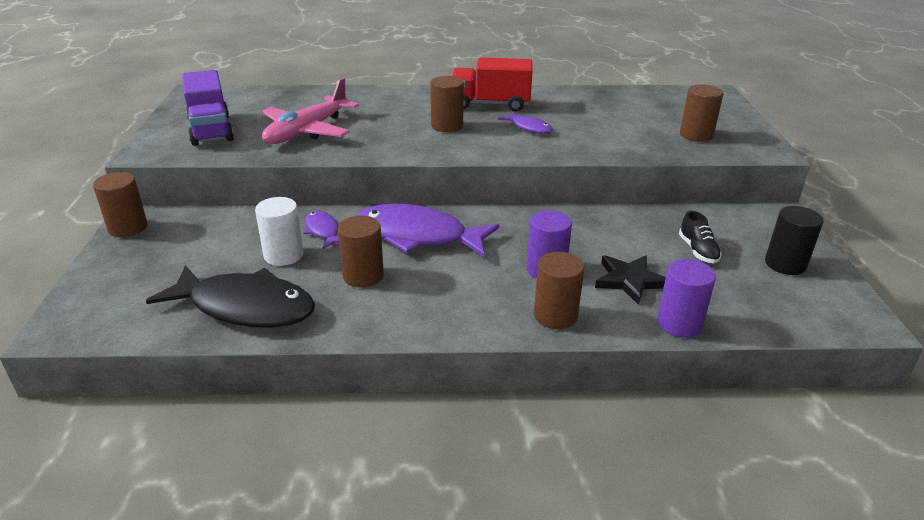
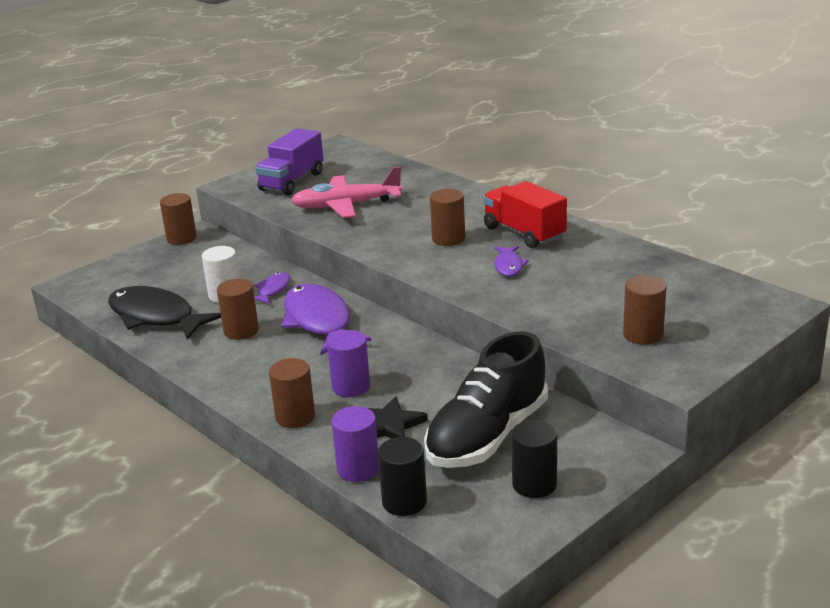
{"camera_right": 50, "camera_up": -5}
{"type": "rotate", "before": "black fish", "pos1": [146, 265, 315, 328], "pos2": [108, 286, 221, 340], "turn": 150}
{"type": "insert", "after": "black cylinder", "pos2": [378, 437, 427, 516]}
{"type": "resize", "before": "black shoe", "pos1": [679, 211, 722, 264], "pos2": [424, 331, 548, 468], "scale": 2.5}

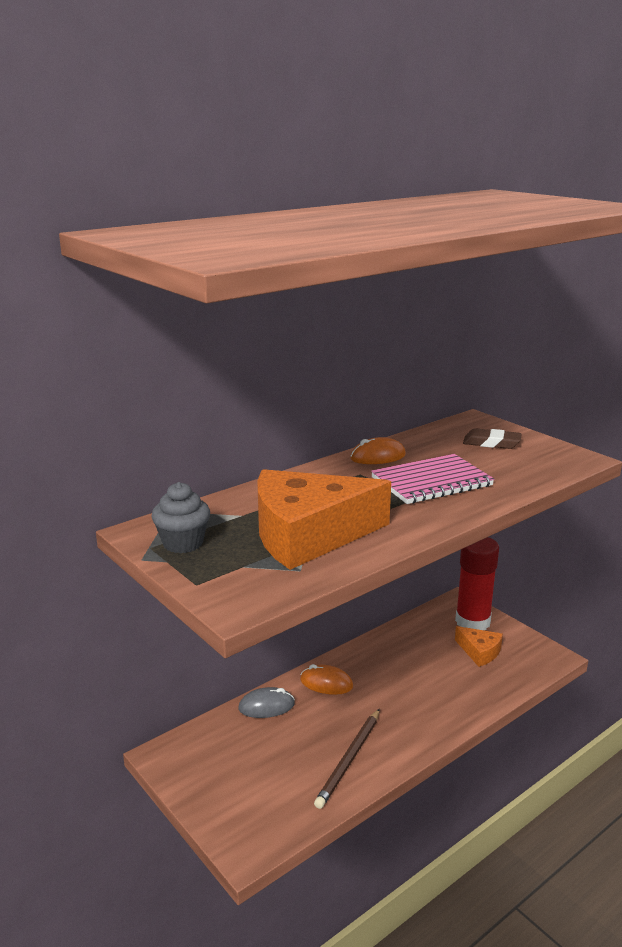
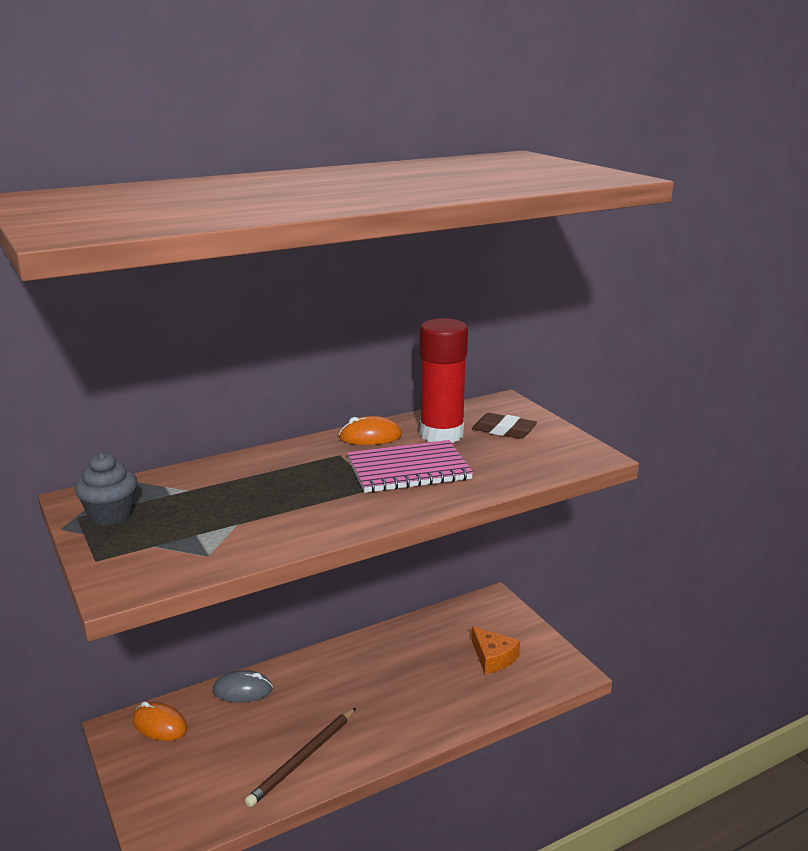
{"camera_right": 10, "camera_up": 0}
{"type": "move", "before": "orange mouse", "pos1": [300, 664, 353, 695], "pos2": [133, 702, 187, 741]}
{"type": "move", "before": "red glue stick", "pos1": [455, 537, 499, 630], "pos2": [420, 318, 468, 443]}
{"type": "delete", "before": "orange cheese", "pos1": [257, 469, 391, 570]}

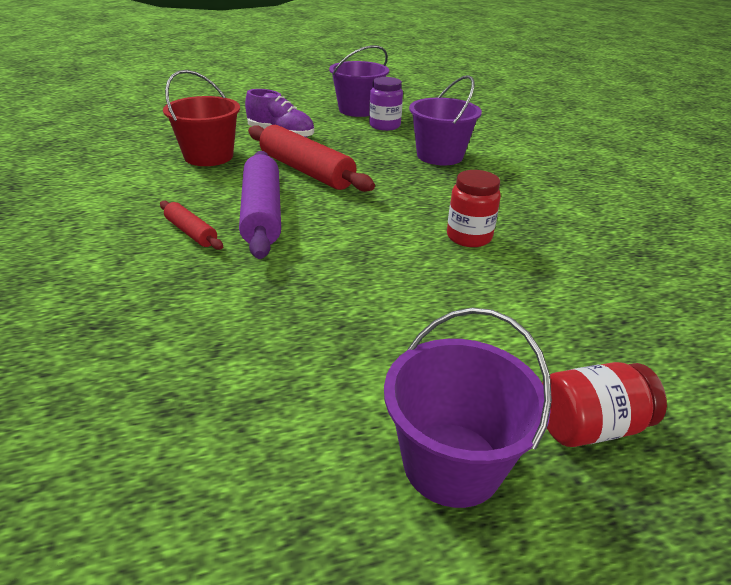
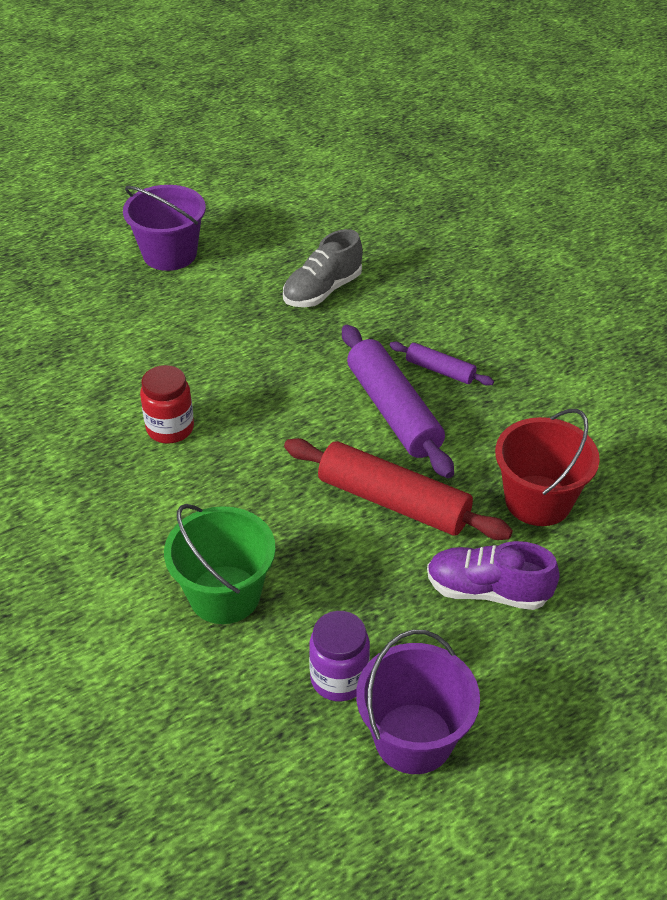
{"camera_right": 165, "camera_up": 10}
{"type": "recolor", "before": "purple bucket", "after": "green bucket", "pos1": [409, 75, 482, 165], "pos2": [164, 504, 276, 624]}
{"type": "insert", "after": "grey shoe", "pos2": [283, 229, 363, 307]}
{"type": "recolor", "before": "red rolling pin", "after": "purple rolling pin", "pos1": [160, 201, 223, 250], "pos2": [390, 342, 494, 386]}
{"type": "delete", "before": "red jar", "pos1": [542, 362, 667, 447]}

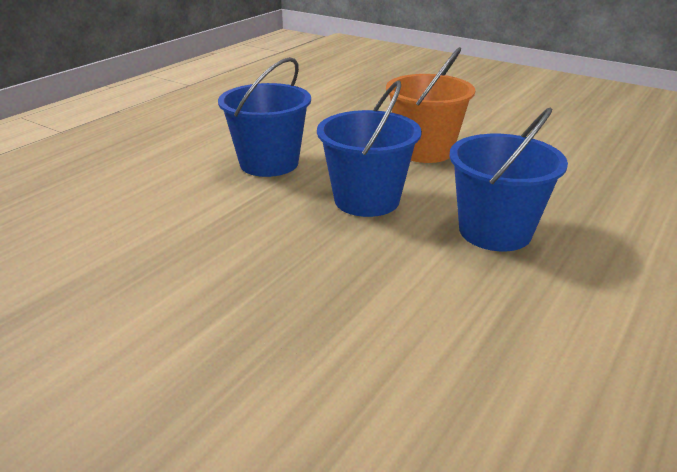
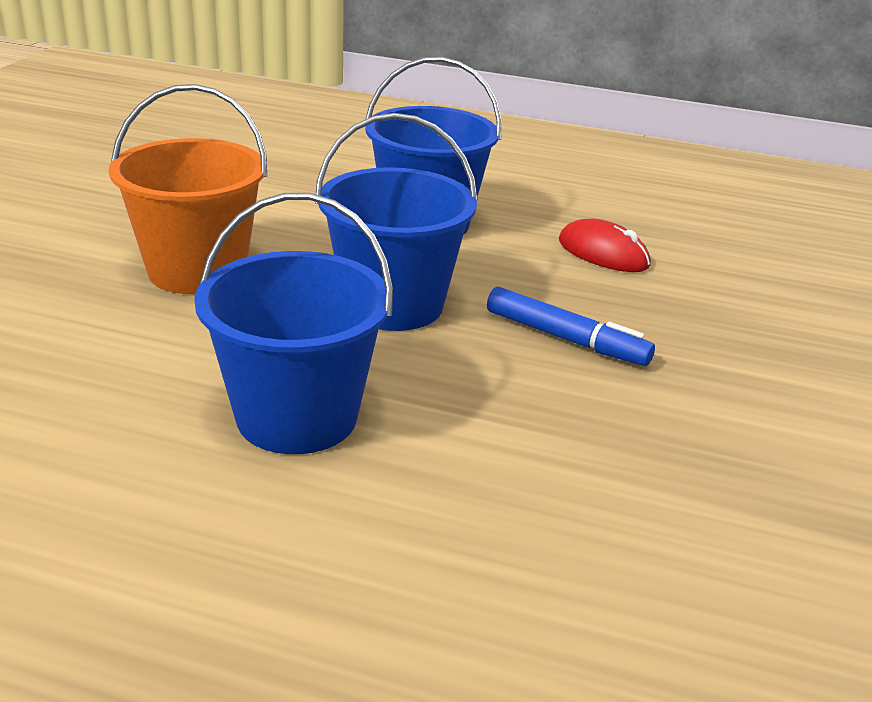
{"camera_right": -110, "camera_up": 0}
{"type": "insert", "after": "blue marker", "pos2": [487, 287, 655, 366]}
{"type": "insert", "after": "red mouse", "pos2": [559, 219, 651, 272]}

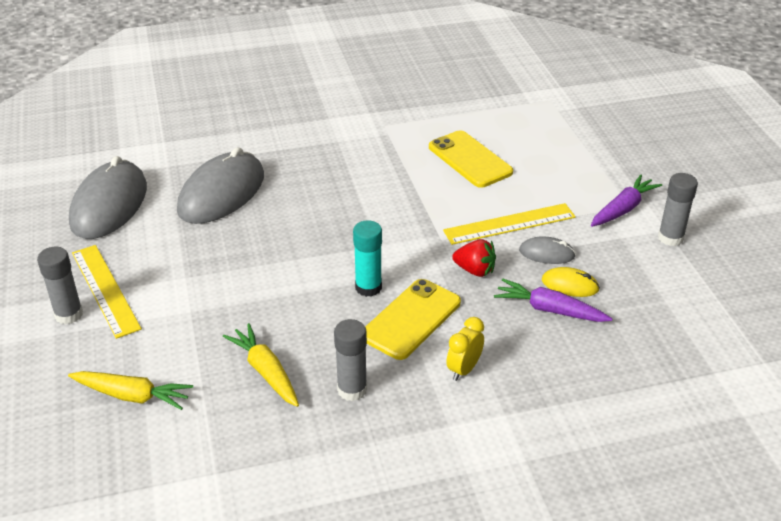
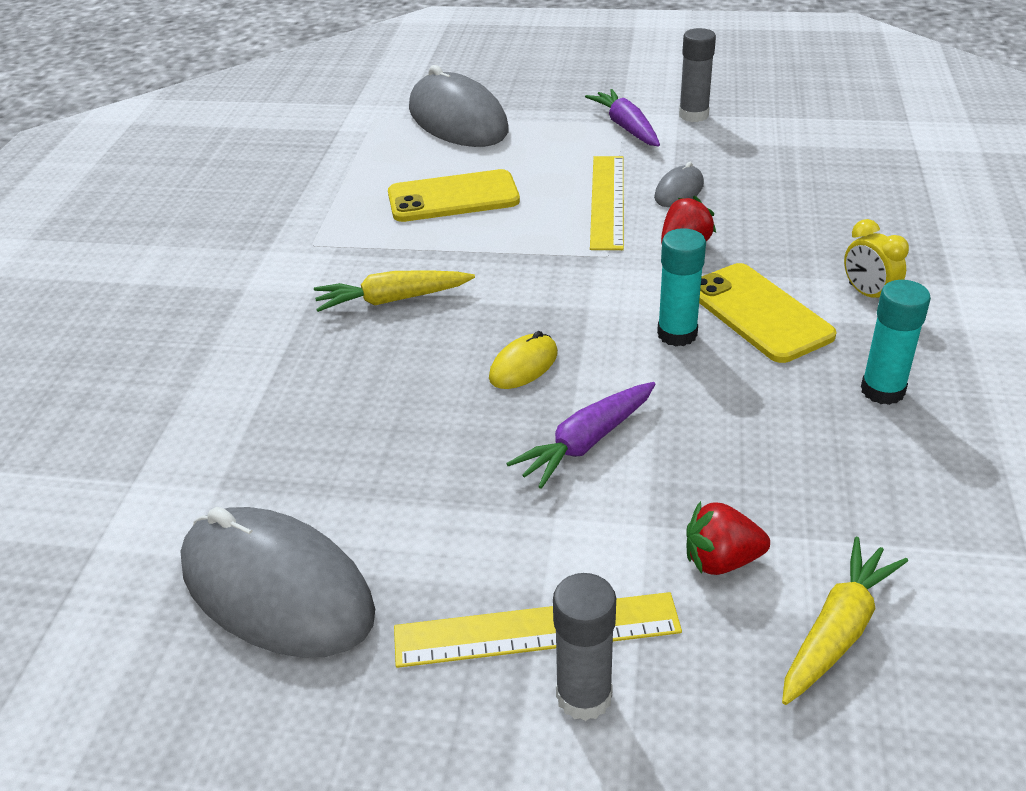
{"camera_right": -65, "camera_up": 0}
{"type": "move", "before": "yellow carrot", "pos1": [223, 323, 299, 407], "pos2": [314, 270, 475, 312]}
{"type": "move", "before": "grey mouse", "pos1": [177, 147, 264, 224], "pos2": [409, 65, 509, 147]}
{"type": "move", "before": "yellow mouse", "pos1": [542, 267, 600, 297], "pos2": [489, 331, 558, 389]}
{"type": "move", "before": "purple carrot", "pos1": [494, 279, 613, 322], "pos2": [506, 382, 655, 489]}
{"type": "insert", "after": "red strawberry", "pos2": [686, 501, 770, 575]}
{"type": "recolor", "before": "grey glue stick", "after": "turquoise glue stick", "pos1": [334, 319, 367, 401], "pos2": [861, 280, 931, 405]}

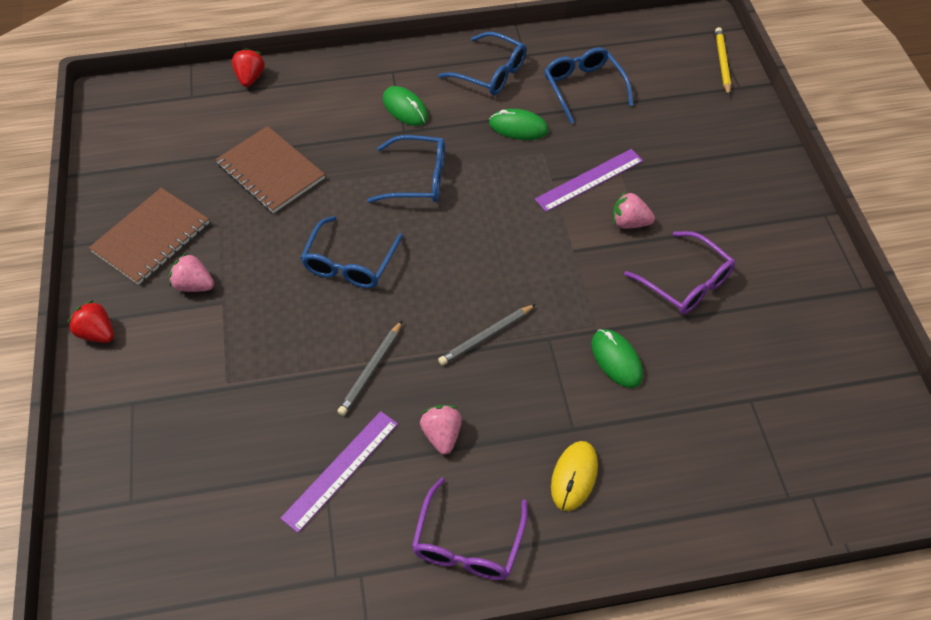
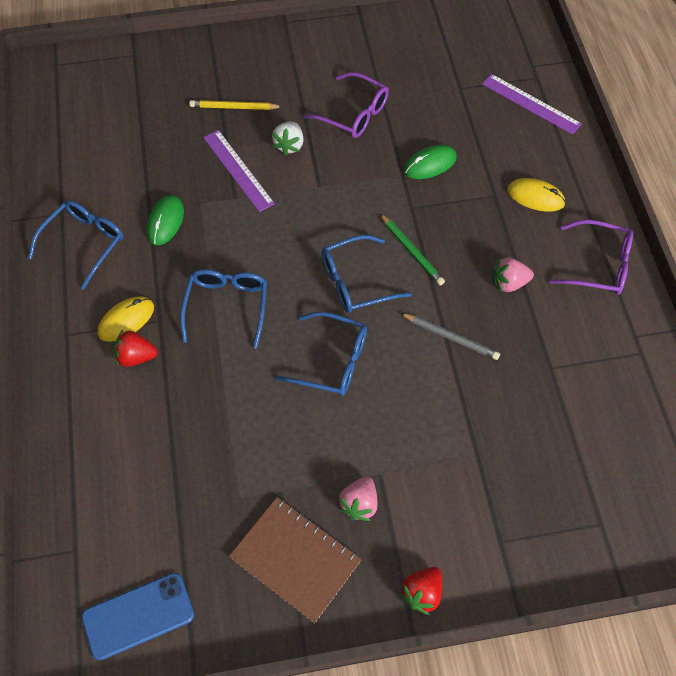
{"camera_right": -90, "camera_up": 5}
{"type": "insert", "after": "blue phone", "pos2": [81, 573, 194, 660]}
{"type": "recolor", "before": "green mouse", "after": "yellow mouse", "pos1": [383, 86, 428, 126], "pos2": [98, 296, 154, 342]}
{"type": "move", "before": "red strawberry", "pos1": [232, 48, 265, 87], "pos2": [113, 330, 158, 367]}
{"type": "move", "before": "yellow pencil", "pos1": [715, 27, 731, 95], "pos2": [189, 100, 283, 110]}
{"type": "recolor", "before": "pink strawberry", "after": "white strawberry", "pos1": [612, 191, 655, 229], "pos2": [272, 121, 304, 155]}
{"type": "rotate", "before": "purple glasses", "pos1": [624, 231, 736, 315], "pos2": [303, 72, 389, 138], "turn": 75}
{"type": "move", "before": "blue glasses", "pos1": [545, 47, 633, 124], "pos2": [322, 235, 412, 313]}
{"type": "recolor", "before": "grey pencil", "after": "green pencil", "pos1": [438, 304, 536, 366], "pos2": [380, 214, 445, 286]}
{"type": "move", "before": "purple ruler", "pos1": [280, 411, 398, 533], "pos2": [482, 74, 582, 135]}
{"type": "delete", "before": "brown notebook", "pos1": [215, 126, 325, 213]}

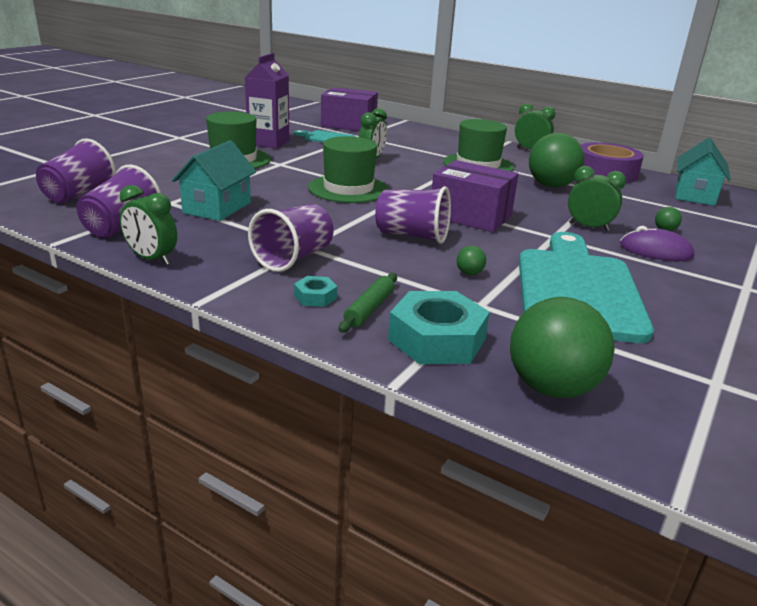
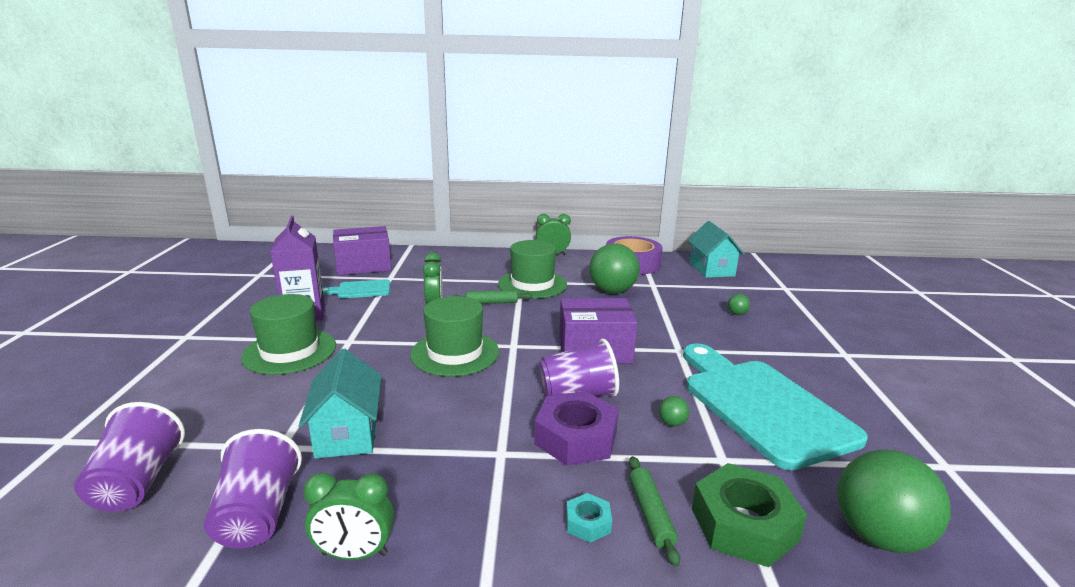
{"camera_right": -30, "camera_up": -5}
{"type": "insert", "after": "green rolling pin", "pos2": [453, 290, 533, 304]}
{"type": "insert", "after": "purple nut", "pos2": [534, 391, 619, 466]}
{"type": "recolor", "before": "turquoise nut", "after": "green nut", "pos1": [388, 291, 490, 364], "pos2": [692, 463, 807, 567]}
{"type": "delete", "before": "purple cup", "pos1": [248, 204, 334, 272]}
{"type": "delete", "before": "green clock", "pos1": [568, 166, 626, 231]}
{"type": "delete", "before": "purple mouse", "pos1": [620, 226, 694, 261]}

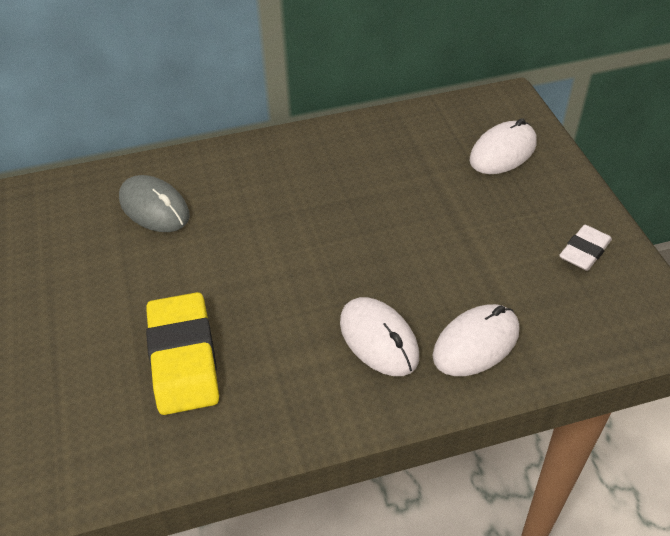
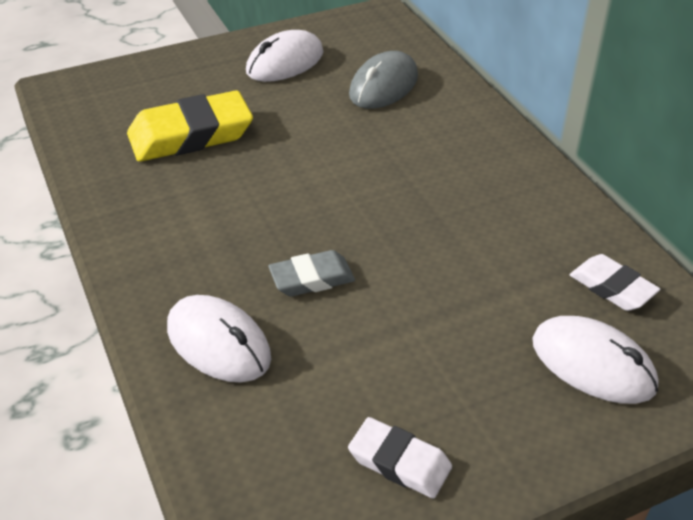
{"camera_right": 80, "camera_up": -5}
{"type": "move", "before": "white mouse", "pos1": [340, 297, 419, 376], "pos2": [246, 30, 324, 82]}
{"type": "insert", "after": "grey eraser", "pos2": [268, 250, 355, 296]}
{"type": "insert", "after": "white eraser", "pos2": [570, 254, 660, 311]}

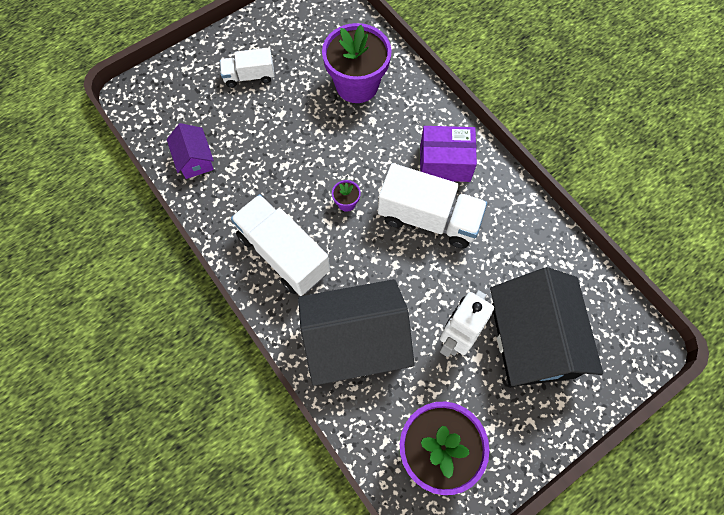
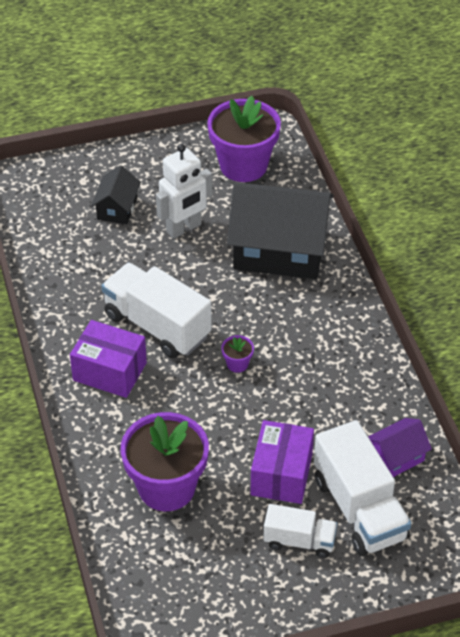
{"camera_right": -160, "camera_up": -20}
{"type": "resize", "before": "black house", "pos1": [490, 267, 603, 387], "pos2": [91, 165, 141, 225], "scale": 0.48}
{"type": "insert", "after": "purple box", "pos2": [251, 420, 314, 504]}
{"type": "move", "before": "white truck", "pos1": [231, 194, 330, 296], "pos2": [314, 420, 411, 556]}
{"type": "rotate", "before": "purple house", "pos1": [167, 123, 214, 179], "pos2": [368, 418, 432, 477], "turn": 60}

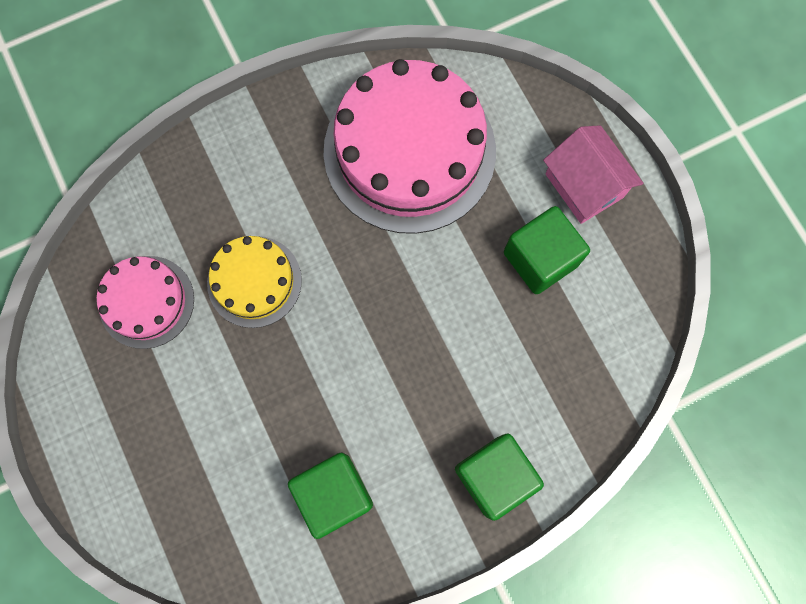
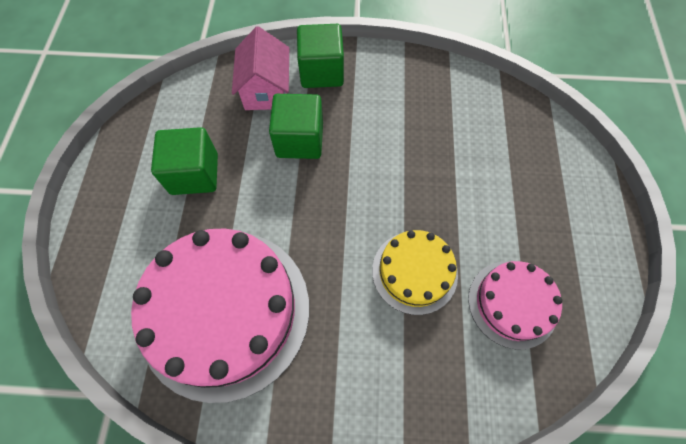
{"camera_right": -150, "camera_up": -10}
{"type": "move", "before": "pink house", "pos1": [543, 125, 643, 224], "pos2": [232, 26, 289, 110]}
{"type": "move", "before": "green cube", "pos1": [288, 453, 373, 539], "pos2": [269, 94, 323, 159]}

